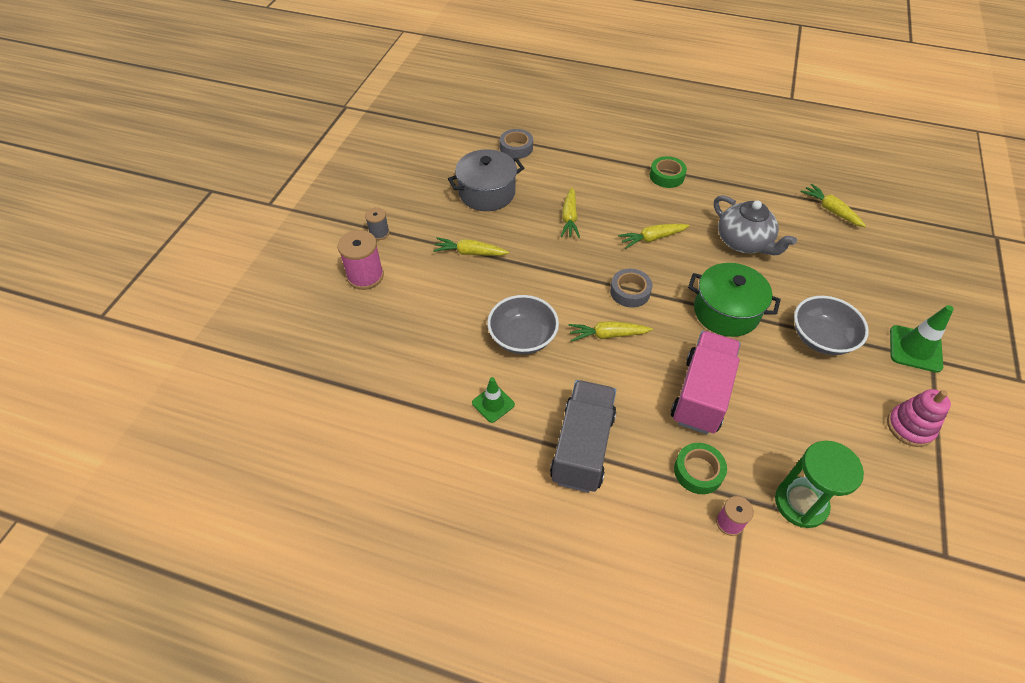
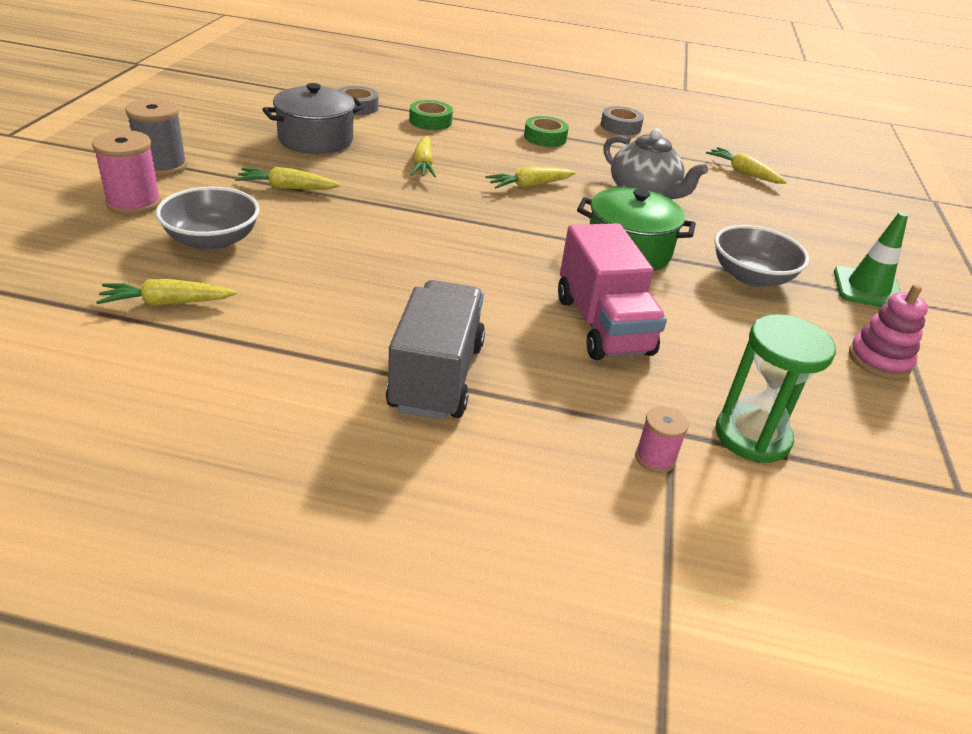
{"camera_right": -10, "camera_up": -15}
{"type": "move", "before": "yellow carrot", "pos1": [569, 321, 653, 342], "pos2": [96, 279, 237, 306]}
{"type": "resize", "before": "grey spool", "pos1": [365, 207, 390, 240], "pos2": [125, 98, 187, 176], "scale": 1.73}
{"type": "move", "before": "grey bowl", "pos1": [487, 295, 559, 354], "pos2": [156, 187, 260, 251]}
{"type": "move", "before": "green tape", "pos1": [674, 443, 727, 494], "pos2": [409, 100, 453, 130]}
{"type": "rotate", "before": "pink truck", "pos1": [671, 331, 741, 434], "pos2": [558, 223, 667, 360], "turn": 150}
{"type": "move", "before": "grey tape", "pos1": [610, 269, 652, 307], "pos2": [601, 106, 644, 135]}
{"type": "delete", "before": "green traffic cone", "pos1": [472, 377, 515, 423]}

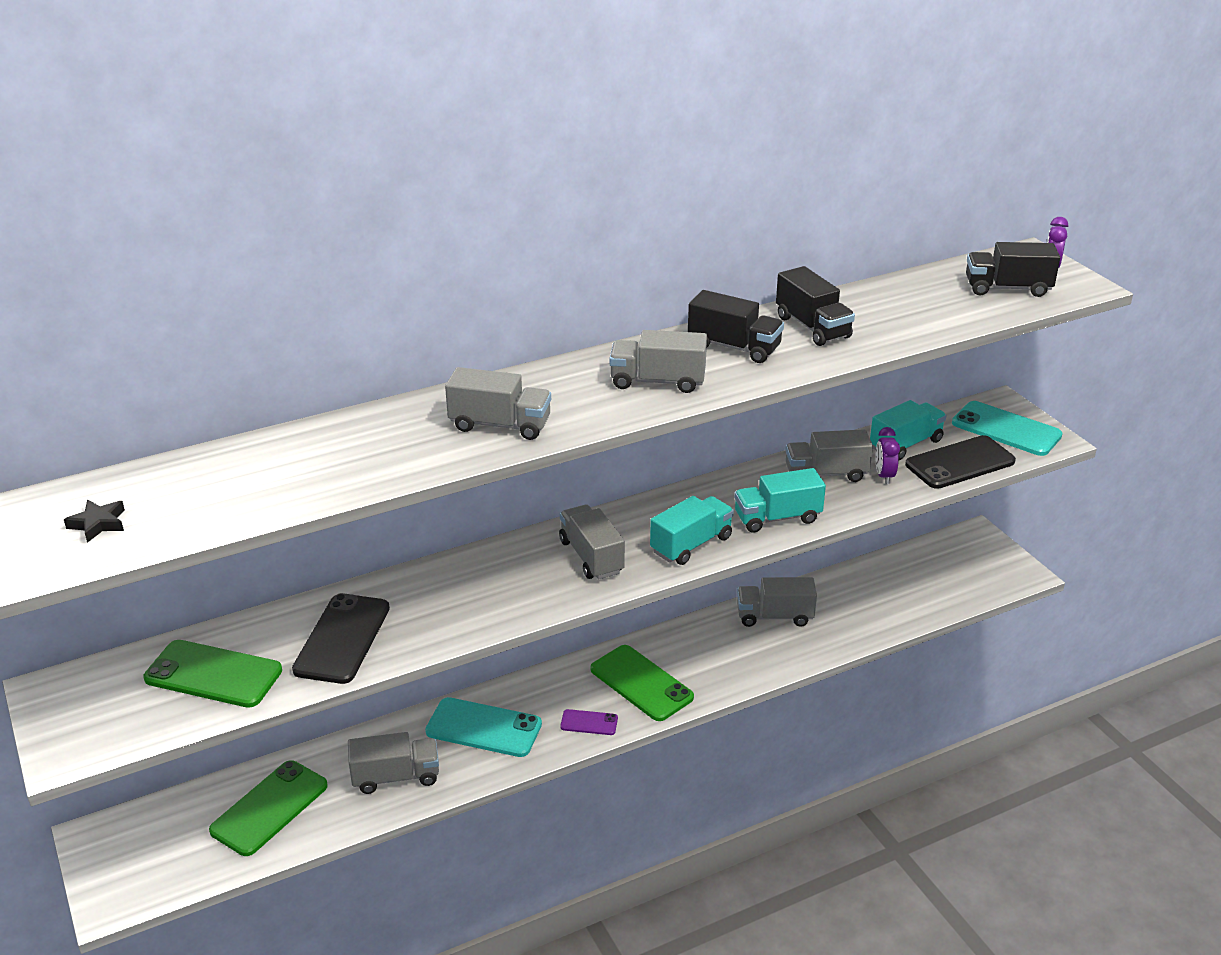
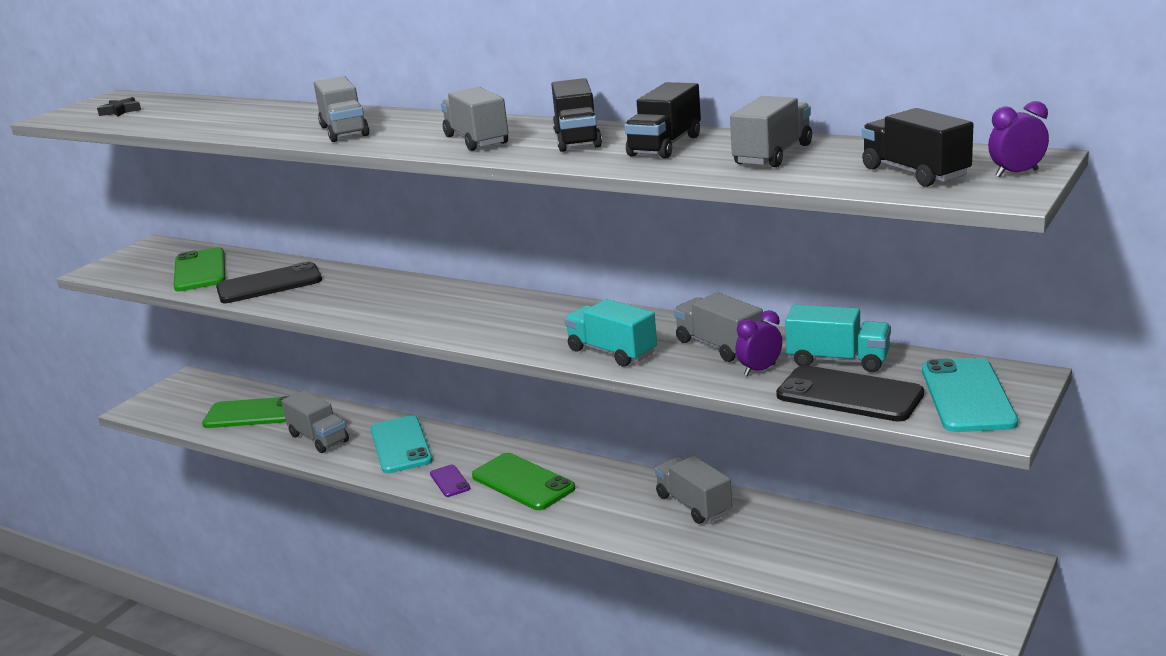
{"camera_right": 60, "camera_up": -10}
{"type": "rotate", "before": "green phone", "pos1": [591, 645, 694, 721], "pos2": [472, 453, 575, 510], "turn": -60}
{"type": "move", "before": "grey truck", "pos1": [559, 505, 625, 580], "pos2": [730, 96, 812, 167]}
{"type": "delete", "before": "turquoise truck", "pos1": [650, 496, 734, 565]}

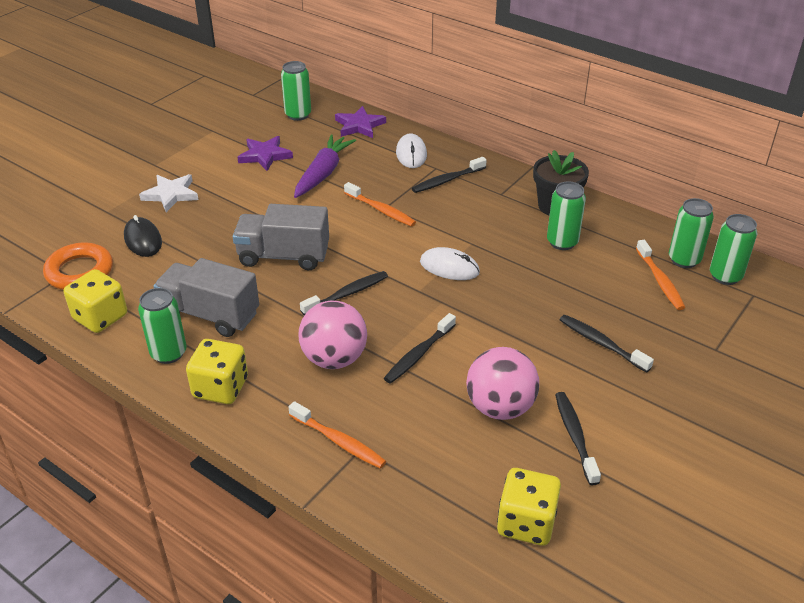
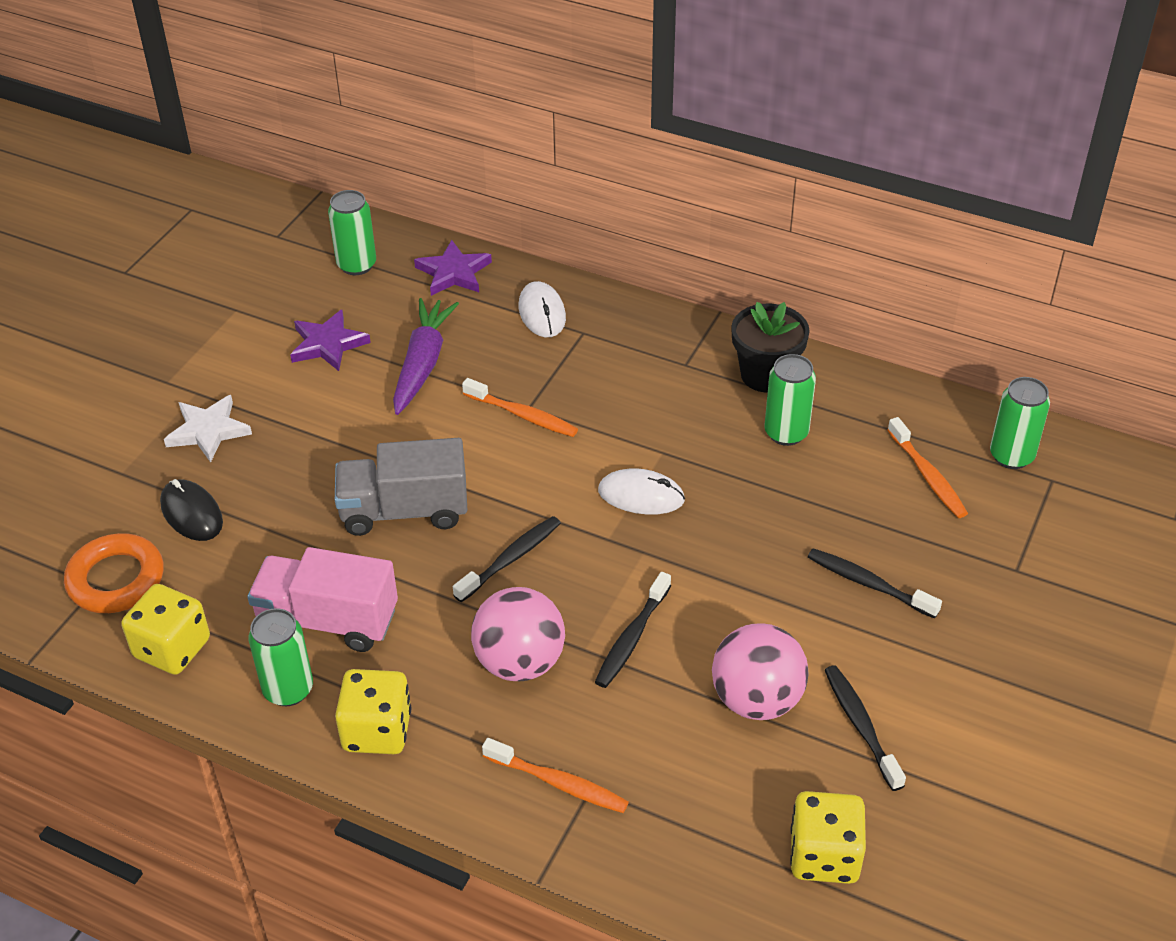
{"camera_right": -10, "camera_up": 5}
{"type": "recolor", "before": "grey truck", "after": "pink truck", "pos1": [154, 258, 259, 337], "pos2": [247, 547, 398, 652]}
{"type": "delete", "before": "black toothbrush", "pos1": [412, 157, 487, 193]}
{"type": "delete", "before": "green can", "pos1": [669, 198, 714, 268]}

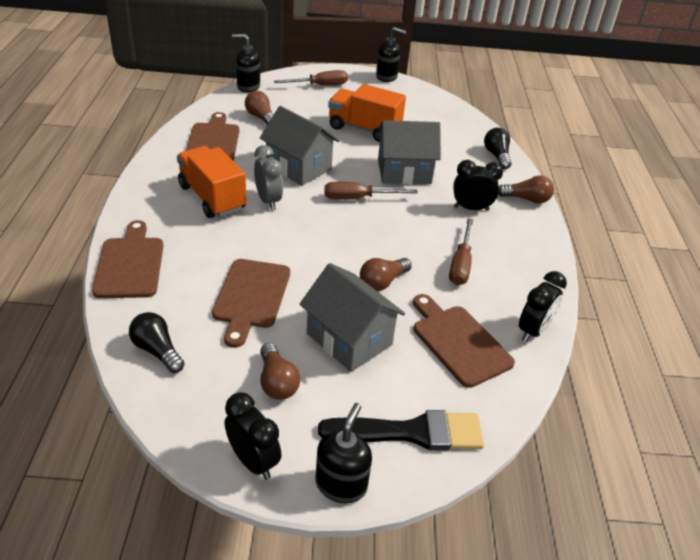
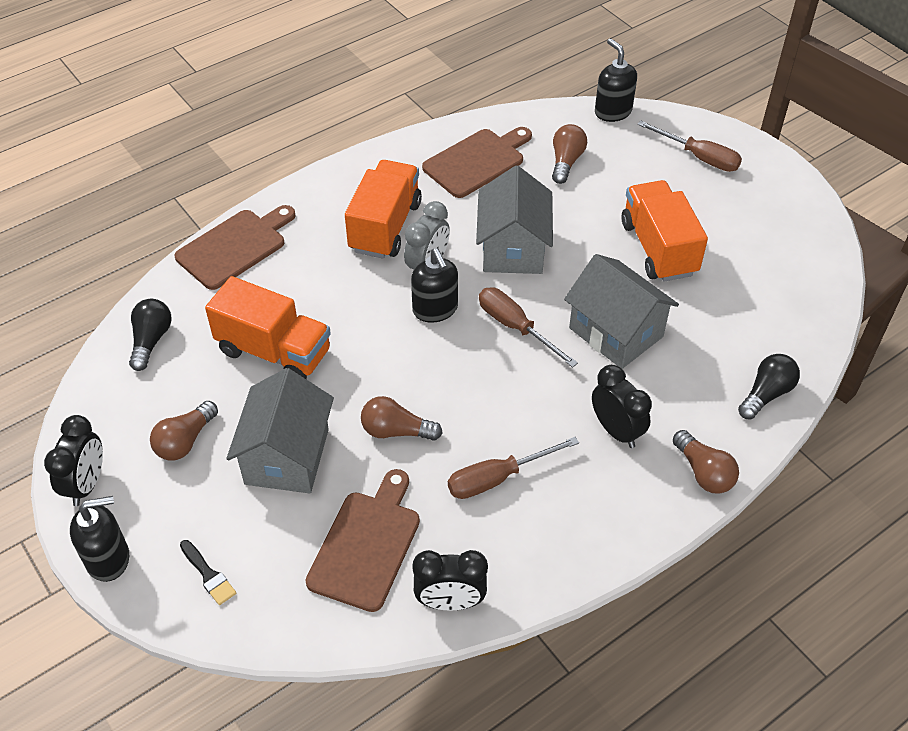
{"camera_right": 55, "camera_up": 10}
{"type": "resize", "before": "black brush", "pos1": [318, 410, 484, 451], "pos2": [180, 540, 236, 605], "scale": 0.46}
{"type": "replace", "before": "brown cutting board", "after": "orange truck", "pos1": [212, 259, 290, 348], "pos2": [205, 276, 331, 379]}
{"type": "move", "before": "black soap dispenser", "pos1": [376, 27, 406, 82], "pos2": [411, 248, 458, 323]}

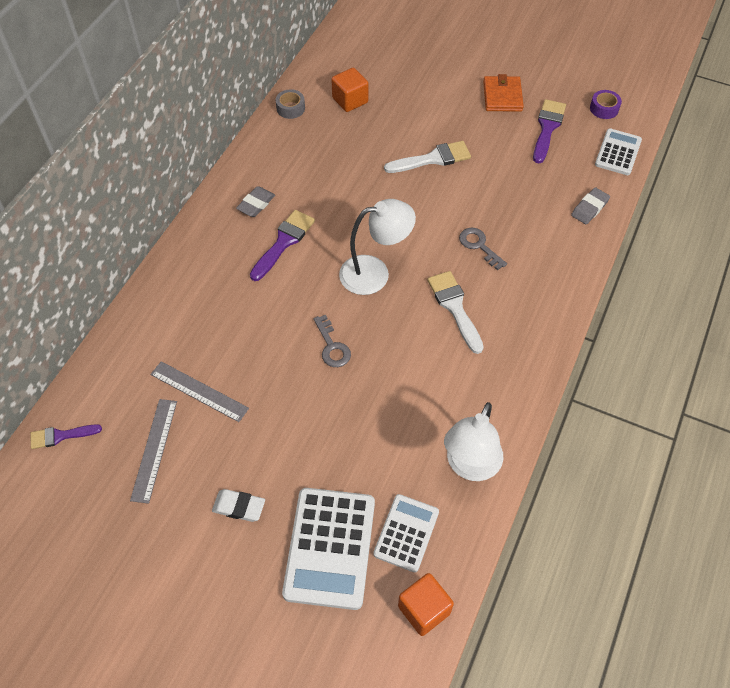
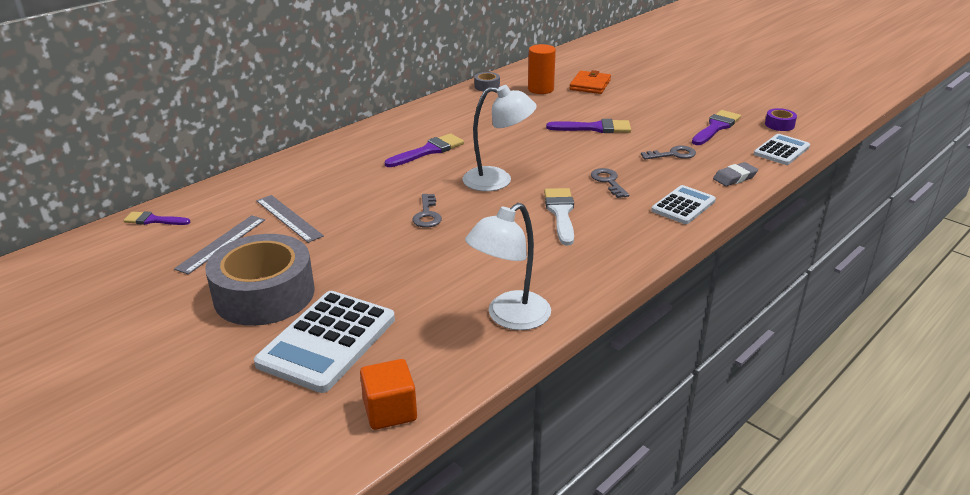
{"camera_right": 20, "camera_up": -25}
{"type": "replace", "before": "white eraser", "after": "grey tape", "pos1": [212, 489, 265, 522], "pos2": [205, 234, 315, 326]}
{"type": "replace", "before": "orange cube", "after": "orange cylinder", "pos1": [331, 68, 368, 112], "pos2": [528, 44, 556, 94]}
{"type": "recolor", "before": "white brush", "after": "purple brush", "pos1": [384, 141, 471, 173], "pos2": [546, 119, 631, 133]}
{"type": "move", "before": "orange wallet", "pos1": [483, 74, 524, 112], "pos2": [570, 70, 611, 94]}
{"type": "insert", "after": "grey key", "pos2": [641, 146, 696, 160]}
{"type": "move", "before": "white calculator", "pos1": [373, 494, 439, 572], "pos2": [651, 185, 716, 224]}
{"type": "delete", "before": "grey eraser", "pos1": [236, 186, 275, 217]}

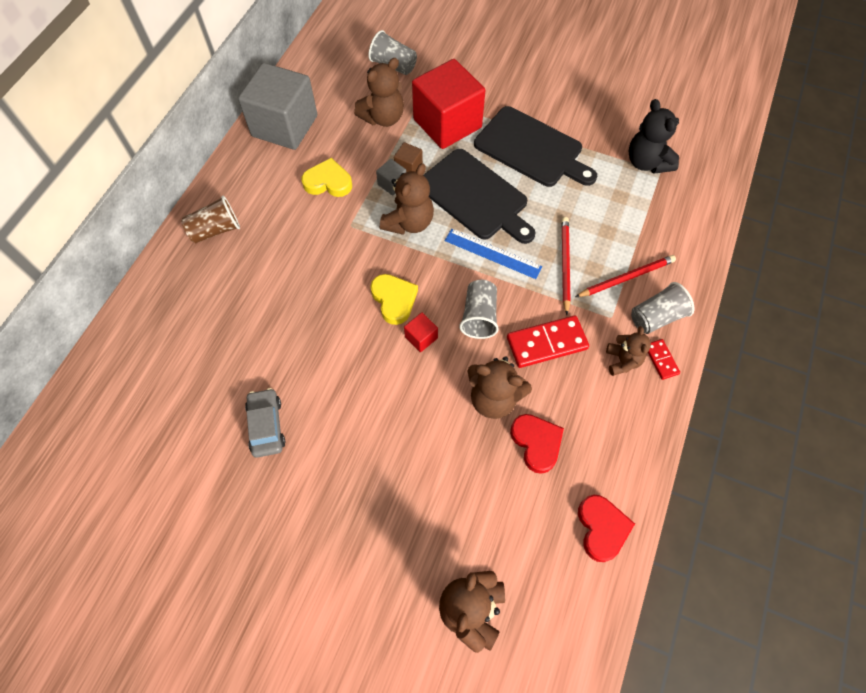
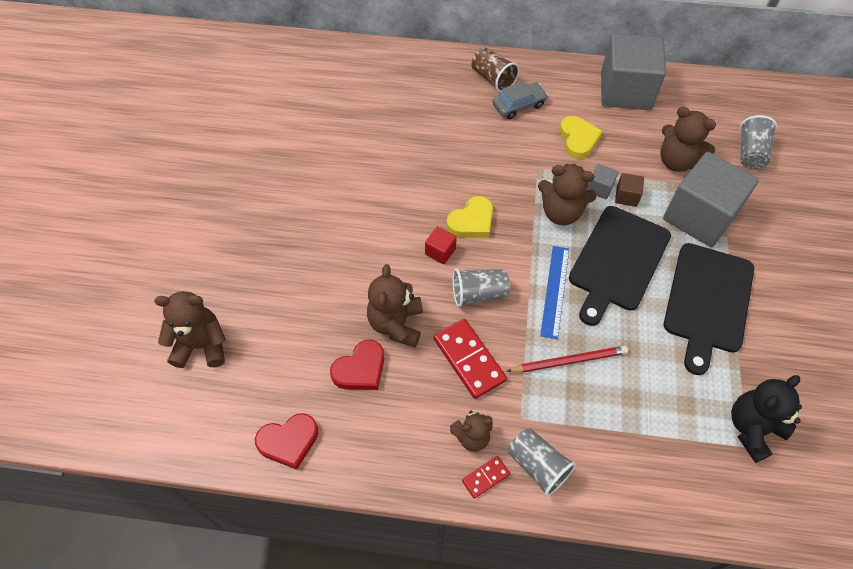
{"camera_right": 75, "camera_up": -5}
{"type": "move", "before": "grey car", "pos1": [245, 388, 285, 458], "pos2": [492, 81, 548, 119]}
{"type": "recolor", "before": "red cube", "after": "grey cube", "pos1": [412, 59, 485, 149], "pos2": [663, 152, 759, 247]}
{"type": "delete", "before": "red pencil", "pos1": [575, 255, 676, 297]}

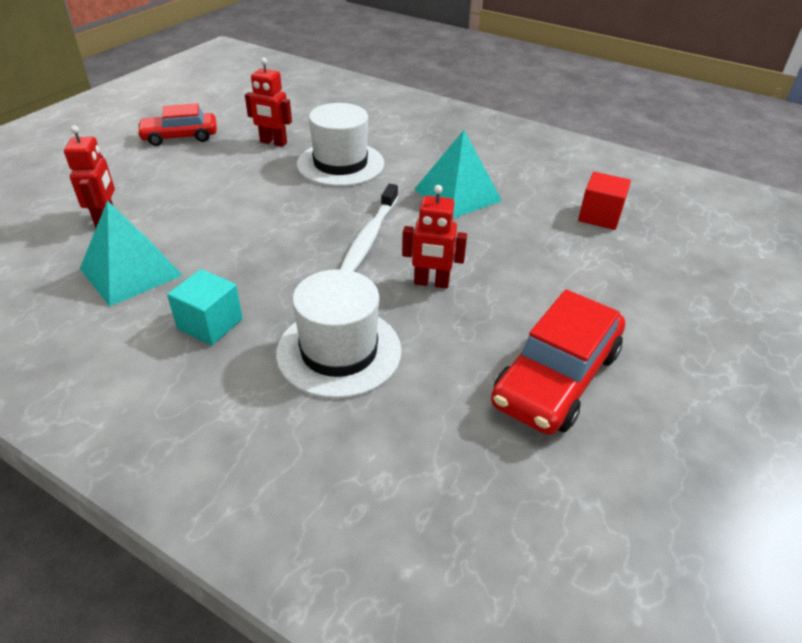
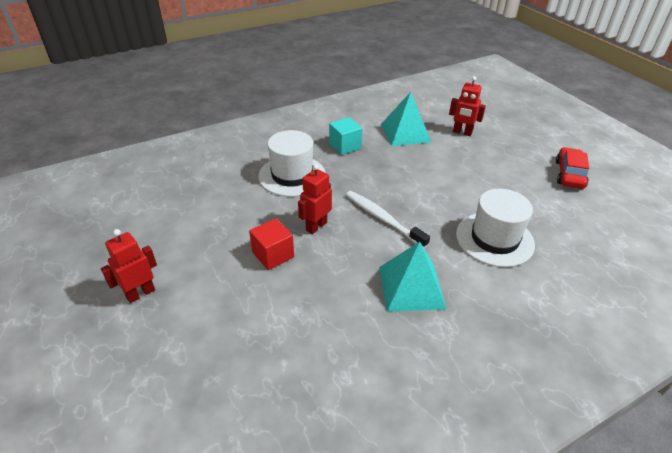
{"camera_right": 120, "camera_up": 0}
{"type": "move", "before": "red robot", "pos1": [245, 58, 292, 147], "pos2": [101, 229, 157, 303]}
{"type": "move", "before": "red cube", "pos1": [578, 172, 631, 230], "pos2": [249, 218, 294, 270]}
{"type": "delete", "before": "red car", "pos1": [491, 289, 625, 435]}

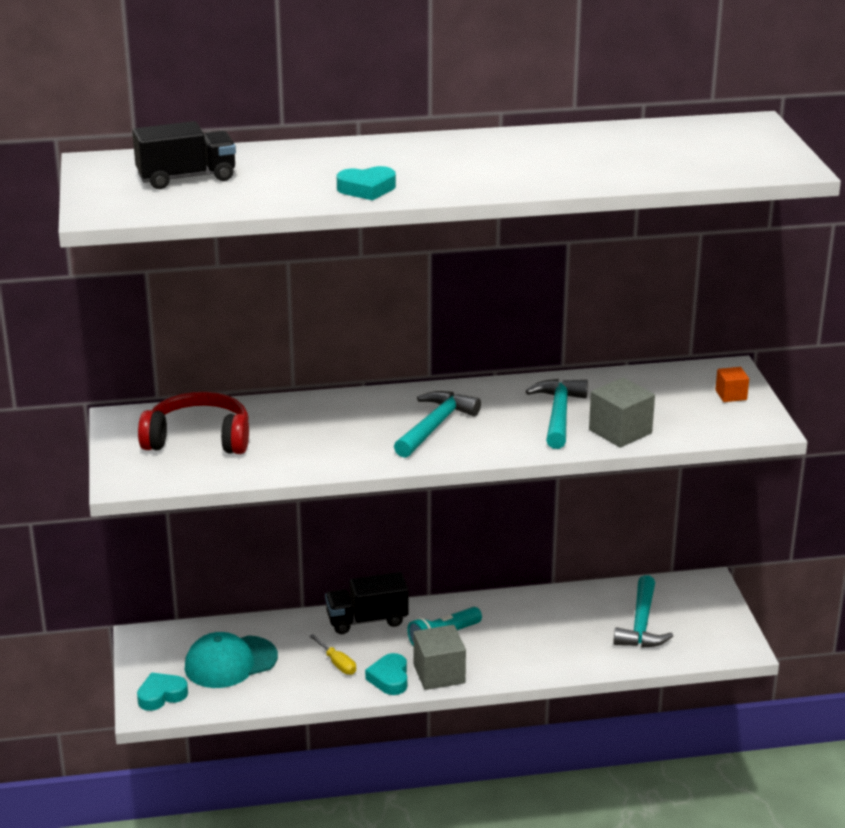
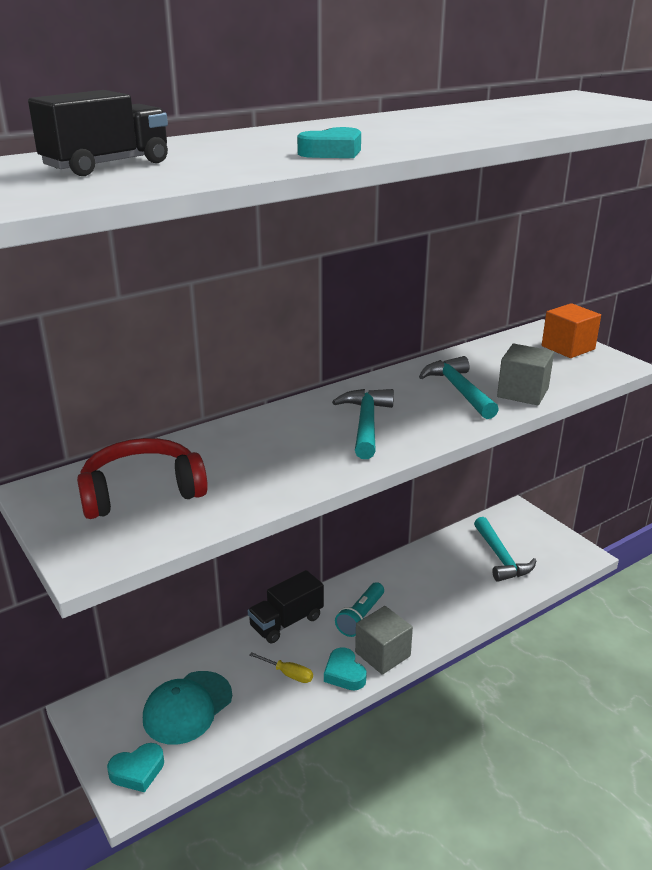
{"camera_right": -25, "camera_up": 0}
{"type": "rotate", "before": "turquoise heart", "pos1": [137, 673, 188, 711], "pos2": [107, 743, 164, 793], "turn": -150}
{"type": "resize", "before": "orange cube", "pos1": [715, 367, 749, 402], "pos2": [542, 303, 601, 358], "scale": 1.75}

